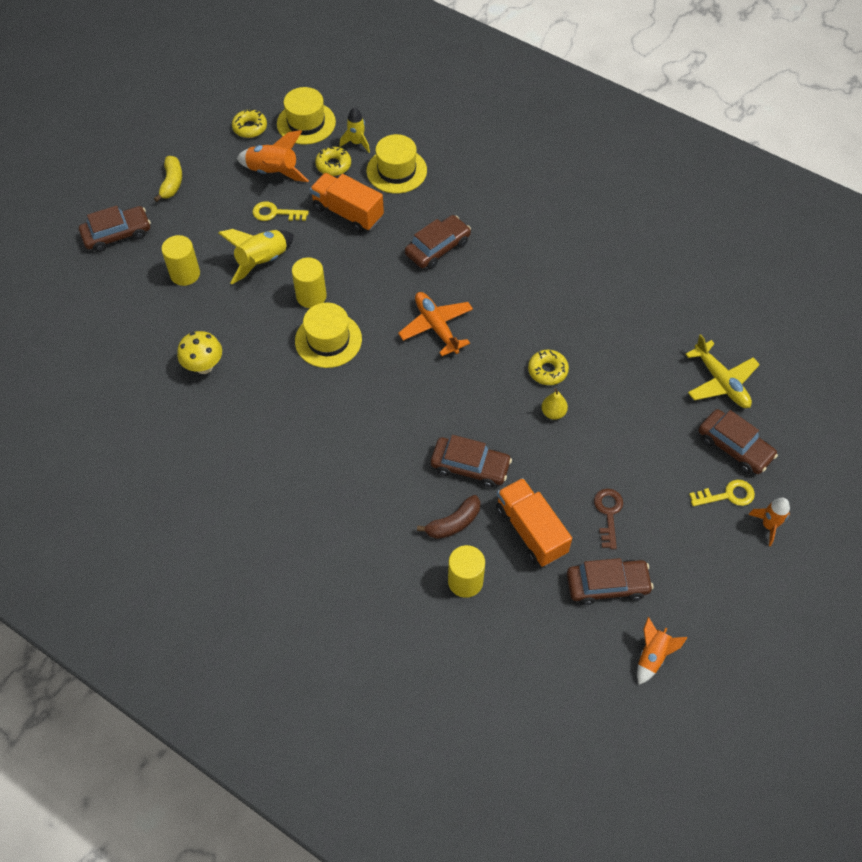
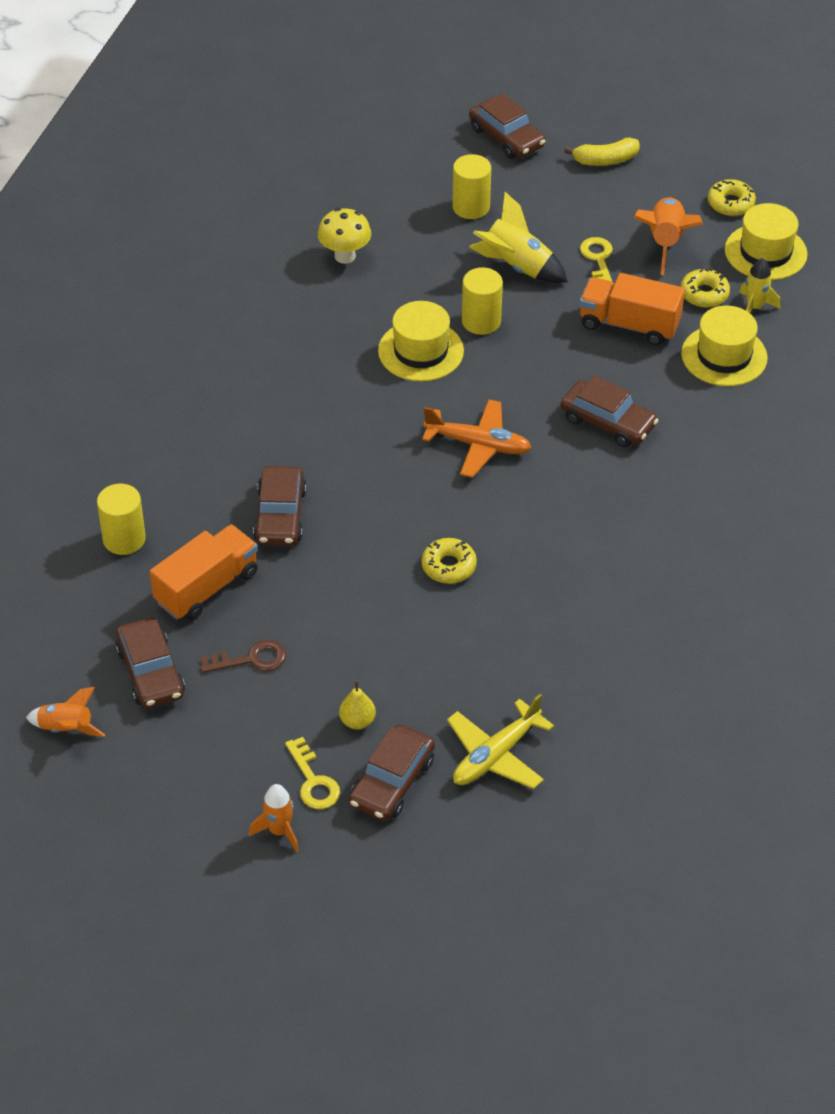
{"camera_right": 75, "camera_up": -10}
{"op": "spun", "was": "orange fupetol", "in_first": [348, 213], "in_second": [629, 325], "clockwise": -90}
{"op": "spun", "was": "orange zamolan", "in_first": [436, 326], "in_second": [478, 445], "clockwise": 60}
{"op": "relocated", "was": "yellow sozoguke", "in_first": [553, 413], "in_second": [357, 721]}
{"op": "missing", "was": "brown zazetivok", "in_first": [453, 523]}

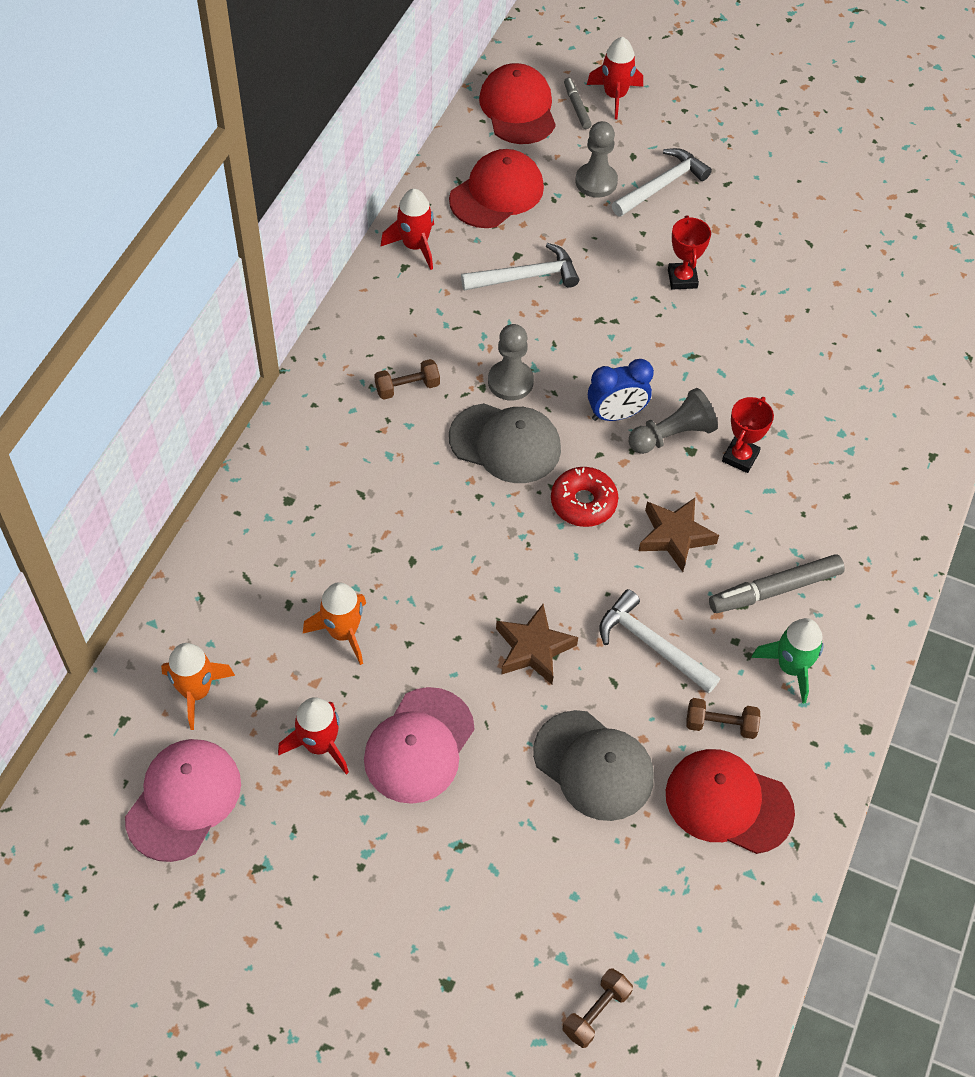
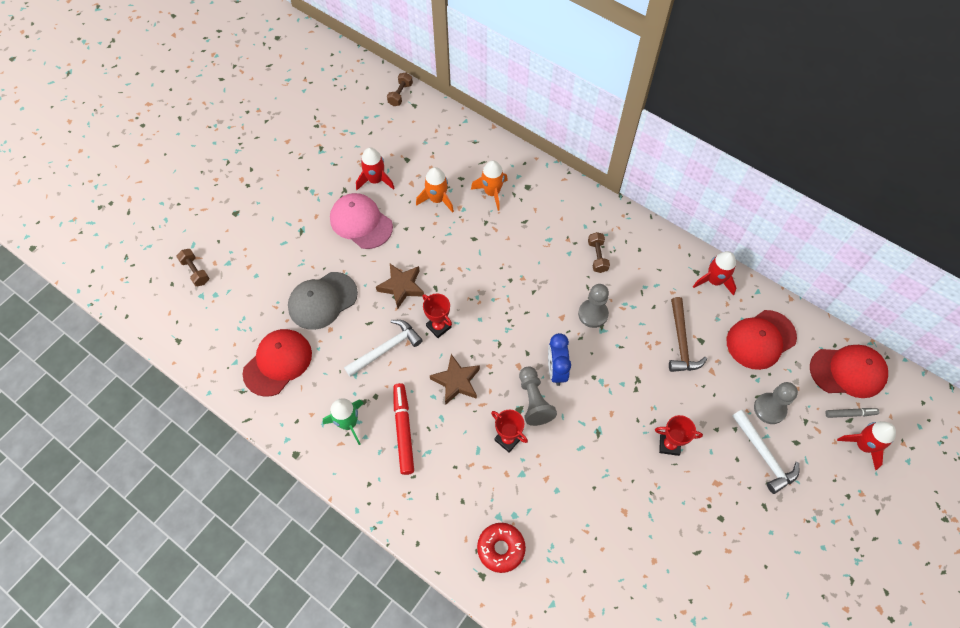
{"camera_right": 105, "camera_up": 5}
{"op": "spun", "was": "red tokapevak", "in_first": [496, 193], "in_second": [760, 339], "clockwise": 90}
{"op": "colour", "was": "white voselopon", "now": "brown voselopon", "in_first": [526, 277], "in_second": [681, 342]}
{"op": "missing", "was": "grey tokapevak", "in_first": [505, 443]}
{"op": "relocated", "was": "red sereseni", "in_first": [583, 502], "in_second": [501, 548]}
{"op": "colour", "was": "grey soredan", "now": "red soredan", "in_first": [775, 590], "in_second": [403, 430]}
{"op": "relocated", "was": "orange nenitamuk", "in_first": [196, 691], "in_second": [492, 193]}
{"op": "relocated", "was": "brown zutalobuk", "in_first": [720, 725], "in_second": [400, 94]}
{"op": "missing", "was": "pink tokapevak", "in_first": [183, 800]}
{"op": "appeared", "now": "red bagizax", "in_second": [438, 326]}

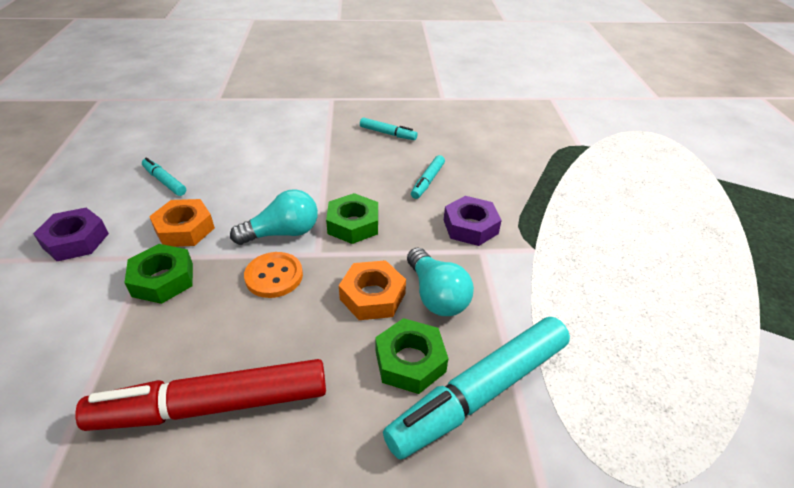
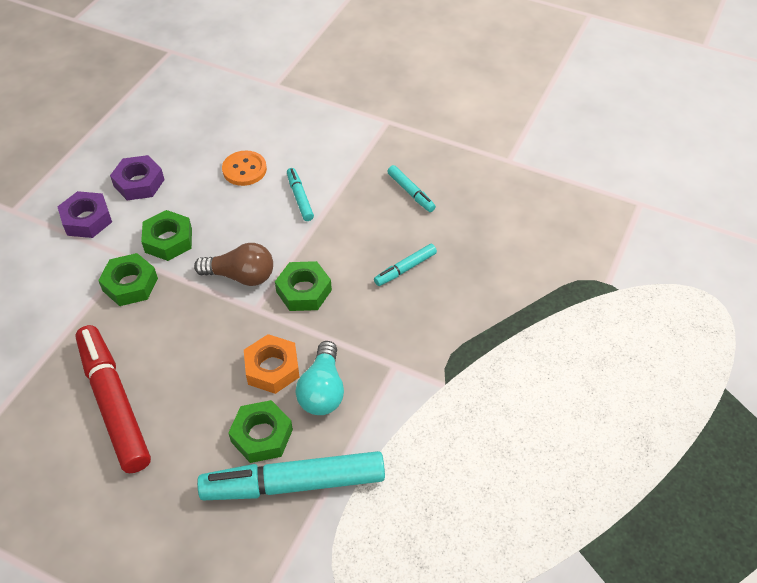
{"camera_right": 30, "camera_up": 10}
{"op": "relocated", "was": "turquoise soredan", "in_first": [165, 181], "in_second": [300, 198]}
{"op": "colour", "was": "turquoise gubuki", "now": "brown gubuki", "in_first": [282, 233], "in_second": [241, 276]}
{"op": "relocated", "was": "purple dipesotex", "in_first": [470, 226], "in_second": [139, 183]}
{"op": "colour", "was": "orange dipesotex", "now": "green dipesotex", "in_first": [184, 229], "in_second": [168, 240]}
{"op": "relocated", "was": "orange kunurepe", "in_first": [274, 276], "in_second": [244, 169]}
{"op": "spun", "was": "red soredan", "in_first": [214, 405], "in_second": [114, 404], "clockwise": 45}

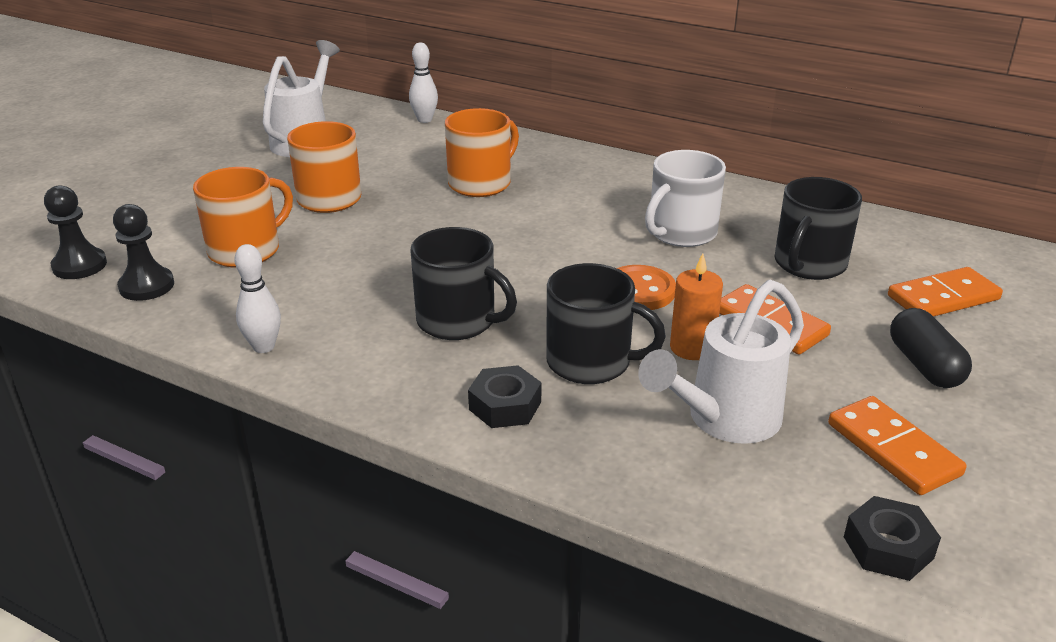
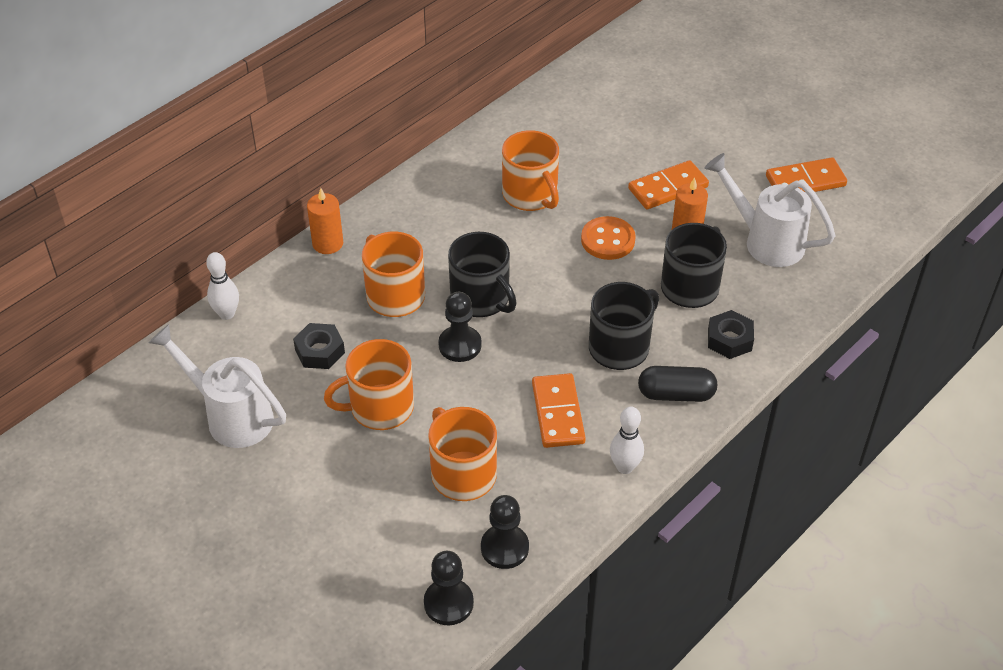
{"camera_right": -75, "camera_up": 15}
{"op": "colour", "was": "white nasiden", "now": "orange nasiden", "in_first": [681, 233], "in_second": [530, 195]}
{"op": "relocated", "was": "black nasiden", "in_first": [809, 264], "in_second": [481, 299]}
{"op": "relocated", "was": "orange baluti", "in_first": [943, 298], "in_second": [558, 413]}
{"op": "spun", "was": "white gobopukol", "in_first": [724, 420], "in_second": [766, 241], "clockwise": 150}
{"op": "relocated", "was": "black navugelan", "in_first": [924, 365], "in_second": [676, 394]}
{"op": "relocated", "was": "black dipesotex", "in_first": [888, 547], "in_second": [320, 351]}
{"op": "appeared", "now": "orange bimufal", "in_second": [328, 243]}
{"op": "appeared", "now": "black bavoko", "in_second": [460, 345]}

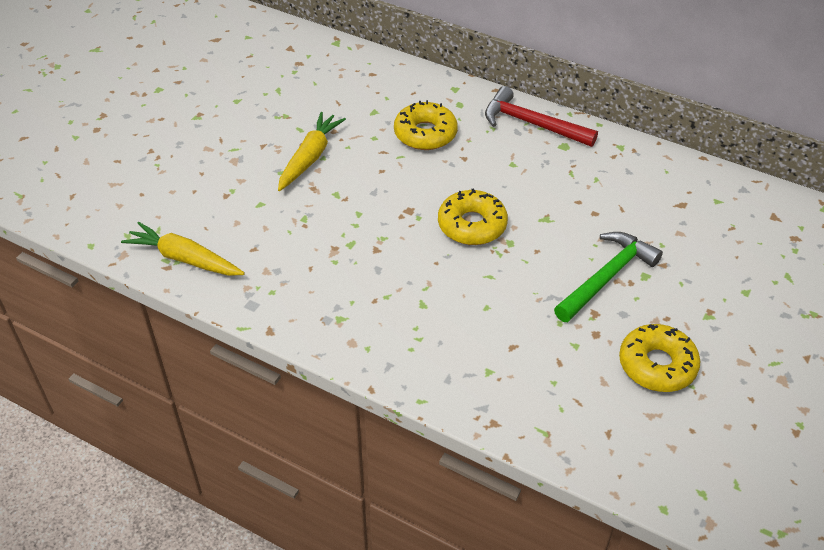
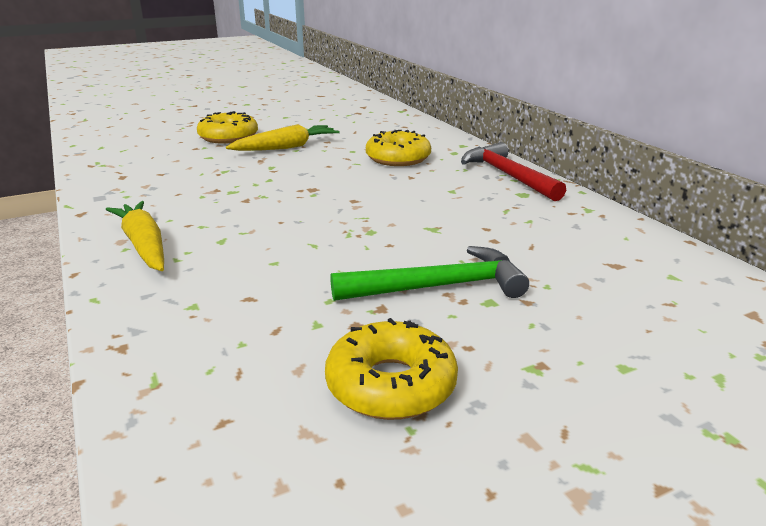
{"camera_right": 35, "camera_up": -20}
{"op": "relocated", "was": "yellow sereseni", "in_first": [472, 225], "in_second": [228, 137]}
{"op": "relocated", "was": "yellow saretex", "in_first": [184, 259], "in_second": [144, 245]}

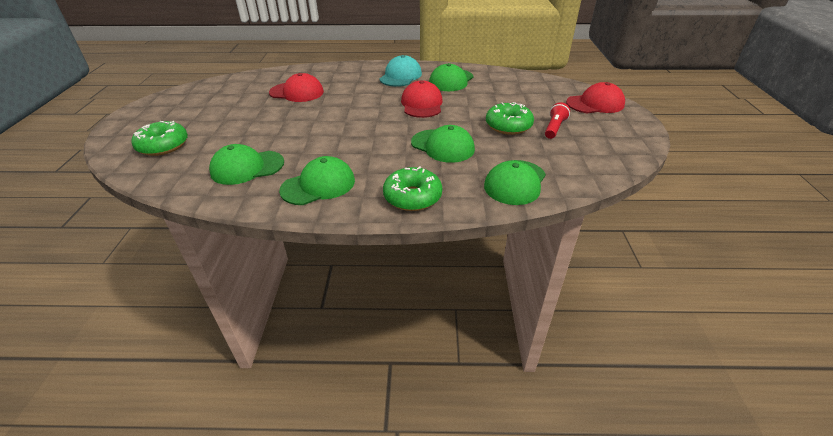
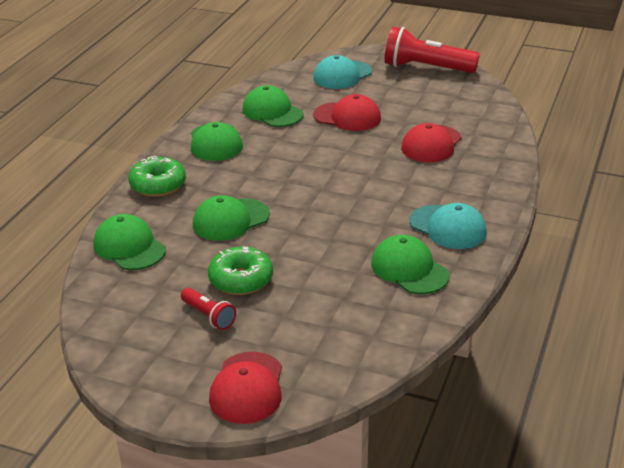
{"camera_right": 110, "camera_up": -5}
{"op": "relocated", "was": "red tokapevak", "in_first": [422, 104], "in_second": [347, 117]}
{"op": "exchanged", "was": "green sereseni", "now": "turquoise tokapevak", "in_first": [163, 146], "in_second": [342, 75]}
{"op": "spun", "was": "green tokapevak", "in_first": [247, 167], "in_second": [272, 112], "clockwise": -45}
{"op": "appeared", "now": "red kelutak", "in_second": [426, 68]}

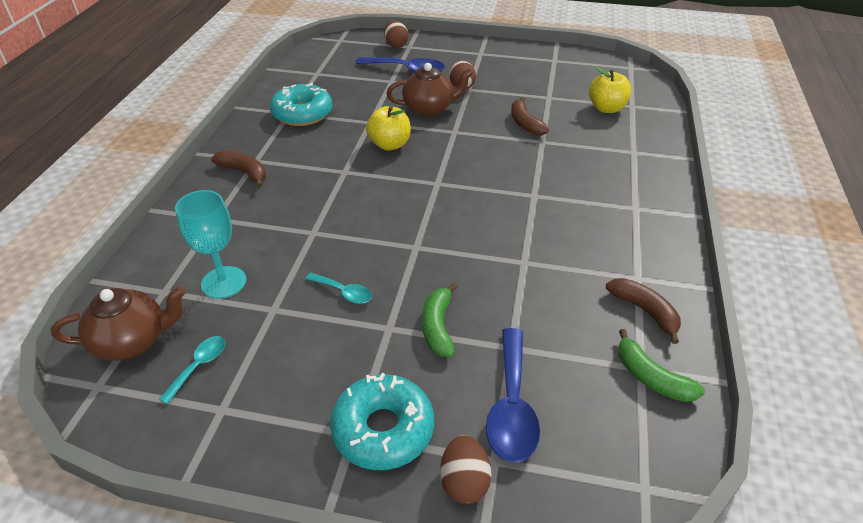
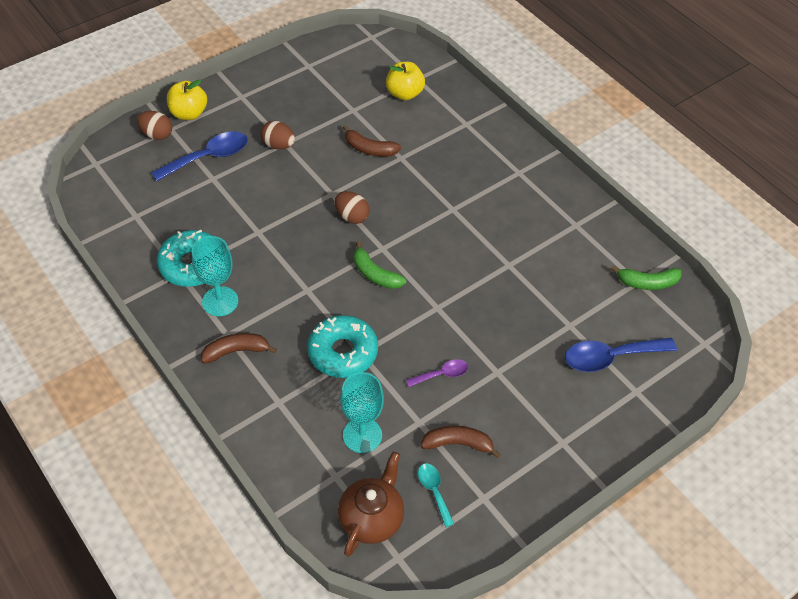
{"camera_right": -50, "camera_up": 10}
{"op": "missing", "was": "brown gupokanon", "in_first": [429, 108]}
{"op": "relocated", "was": "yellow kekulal", "in_first": [390, 145], "in_second": [189, 113]}
{"op": "colour", "was": "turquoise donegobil", "now": "purple donegobil", "in_first": [344, 292], "in_second": [442, 374]}
{"op": "relocated", "was": "brown zazetivok", "in_first": [644, 311], "in_second": [458, 444]}
{"op": "relocated", "was": "green zazetivok", "in_first": [438, 327], "in_second": [375, 274]}
{"op": "spun", "was": "blue donegobil", "in_first": [511, 406], "in_second": [610, 357], "clockwise": 120}
{"op": "relocated", "was": "turquoise sereseni", "in_first": [383, 429], "in_second": [343, 352]}
{"op": "relocated", "was": "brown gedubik", "in_first": [464, 481], "in_second": [352, 216]}
{"op": "appeared", "now": "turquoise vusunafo", "in_second": [220, 301]}

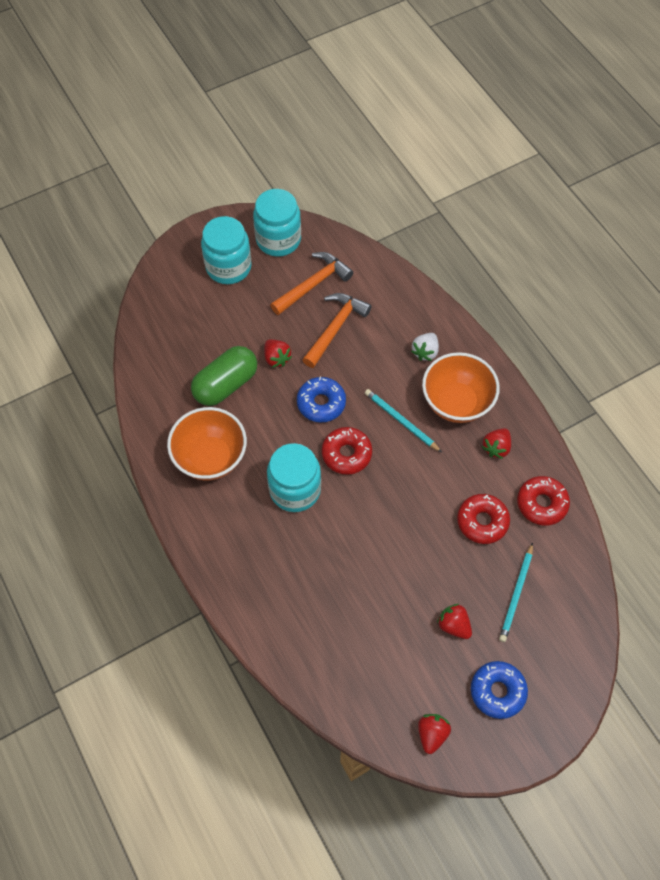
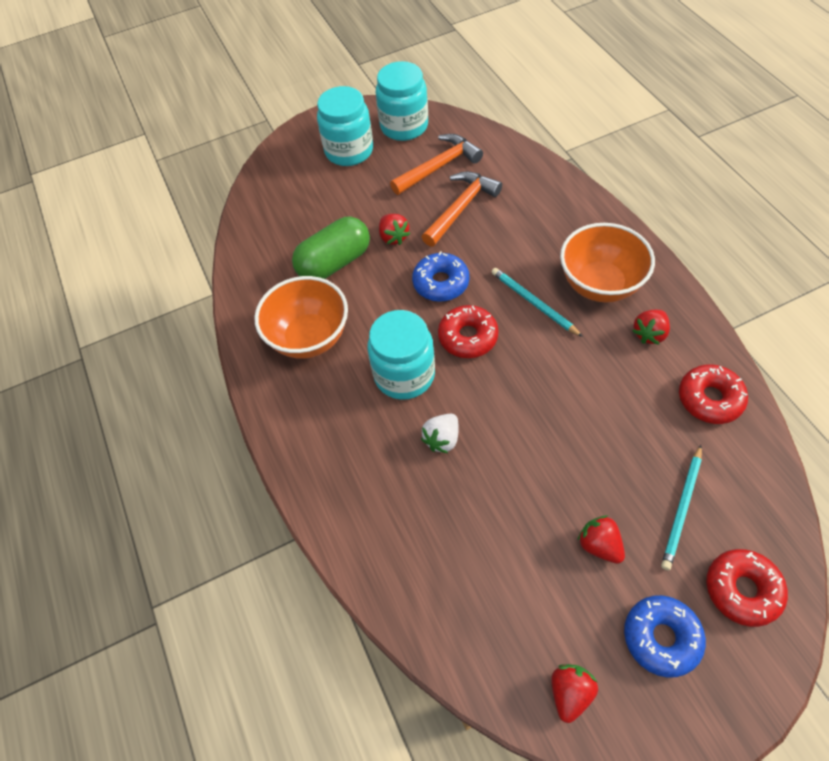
{"camera_right": 10, "camera_up": -5}
{"op": "relocated", "was": "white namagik", "in_first": [425, 352], "in_second": [442, 439]}
{"op": "relocated", "was": "red sereseni", "in_first": [482, 521], "in_second": [742, 590]}

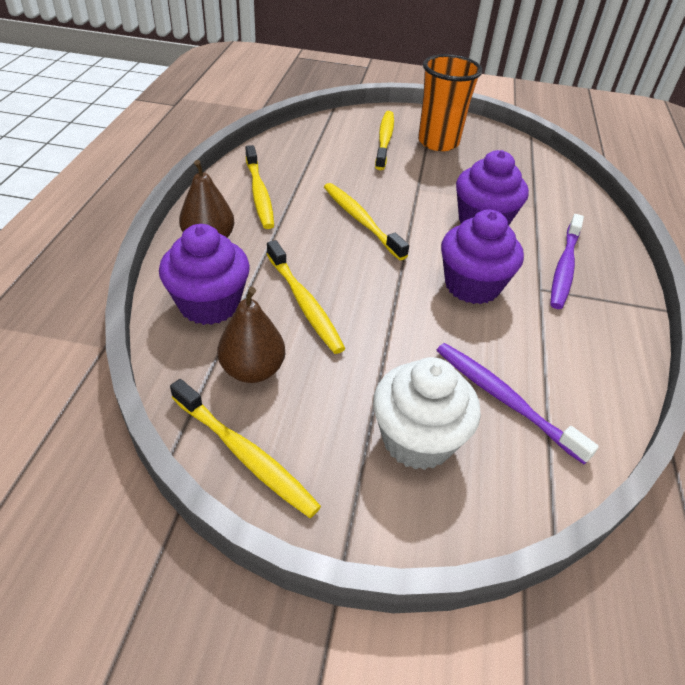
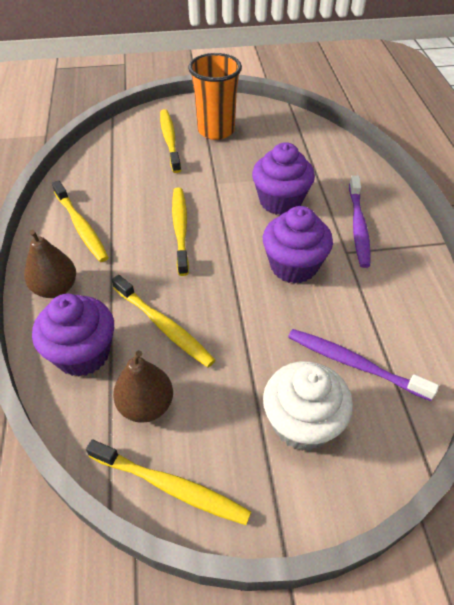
{"camera_right": -15, "camera_up": 5}
{"op": "spun", "was": "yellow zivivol", "in_first": [361, 220], "in_second": [180, 229], "clockwise": 45}

